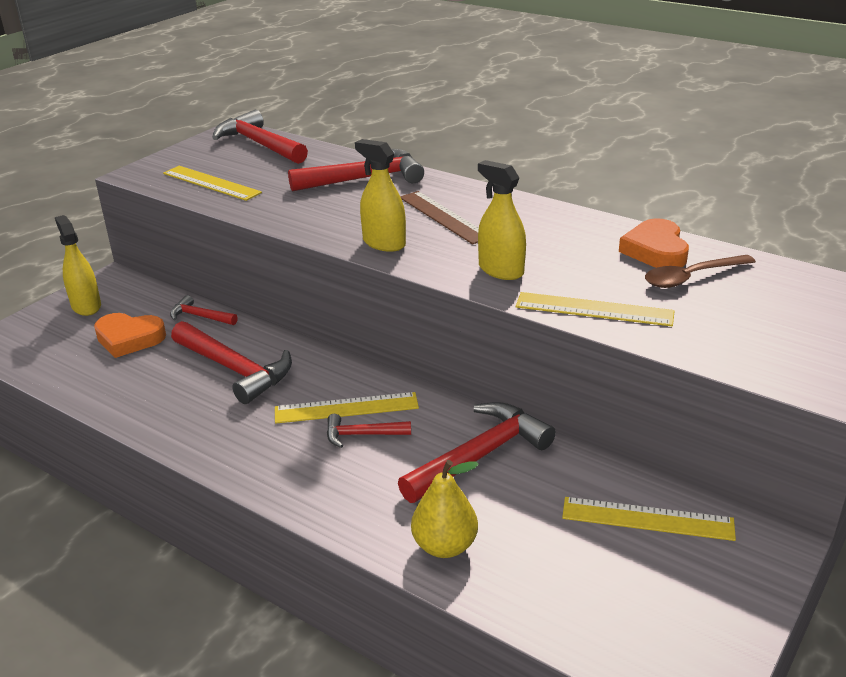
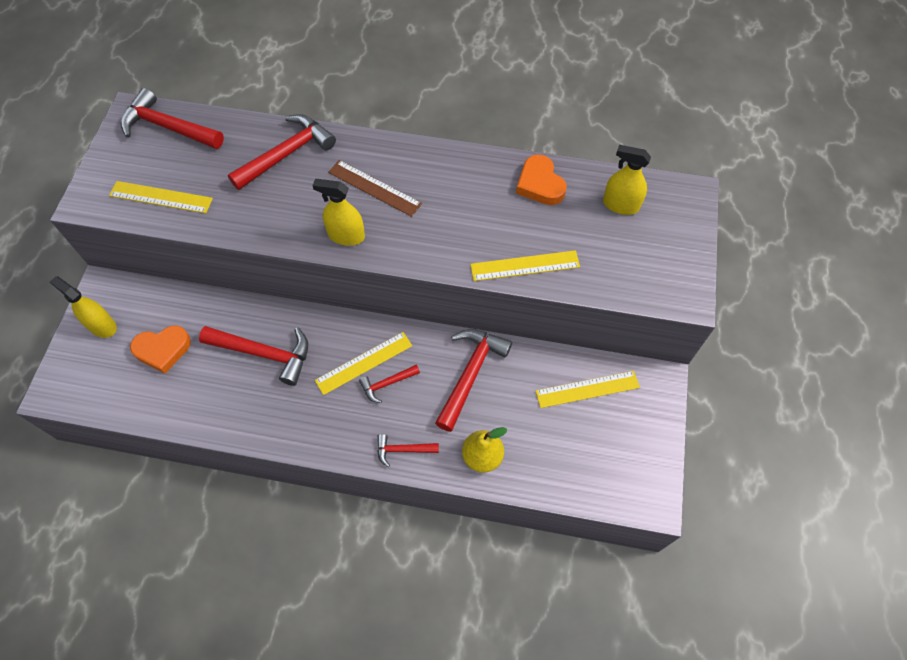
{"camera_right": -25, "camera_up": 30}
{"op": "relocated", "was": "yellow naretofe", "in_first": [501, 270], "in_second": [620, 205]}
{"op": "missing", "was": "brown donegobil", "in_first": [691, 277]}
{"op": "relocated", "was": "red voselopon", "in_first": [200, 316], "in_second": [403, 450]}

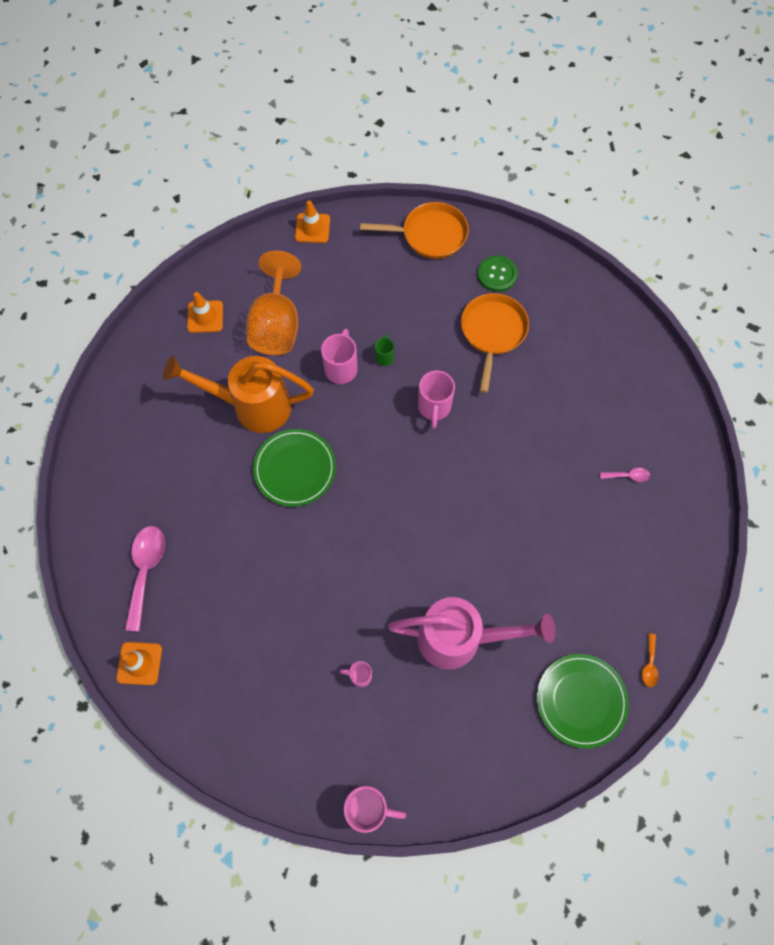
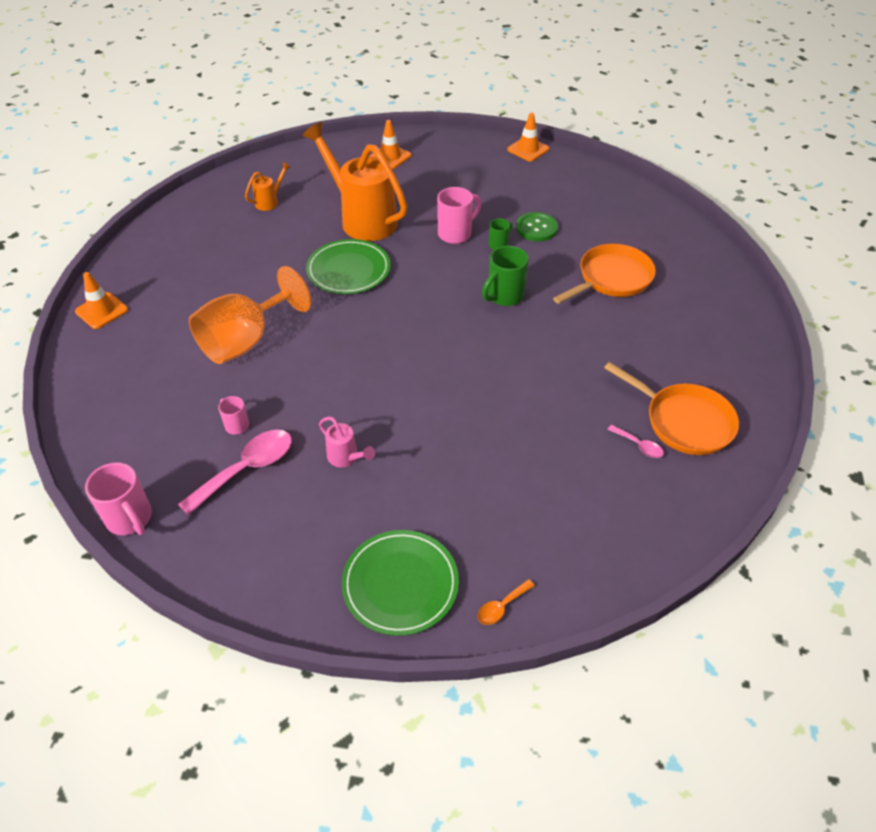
{"camera_right": 40, "camera_up": -20}
{"op": "relocated", "was": "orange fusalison", "in_first": [430, 235], "in_second": [683, 421]}
{"op": "relocated", "was": "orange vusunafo", "in_first": [276, 325], "in_second": [246, 340]}
{"op": "relocated", "was": "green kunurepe", "in_first": [497, 274], "in_second": [536, 228]}
{"op": "colour", "was": "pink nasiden", "now": "green nasiden", "in_first": [434, 407], "in_second": [504, 296]}
{"op": "relocated", "was": "pink donegobil", "in_first": [146, 571], "in_second": [247, 469]}
{"op": "size", "was": "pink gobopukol", "in_first": [461, 638], "in_second": [346, 458], "ratio": 0.43}
{"op": "appeared", "now": "orange gobopukol", "in_second": [270, 201]}

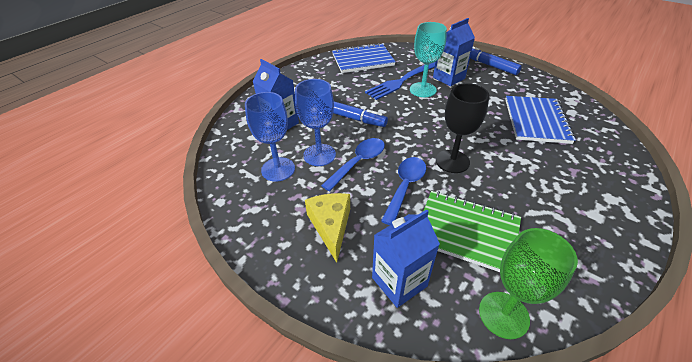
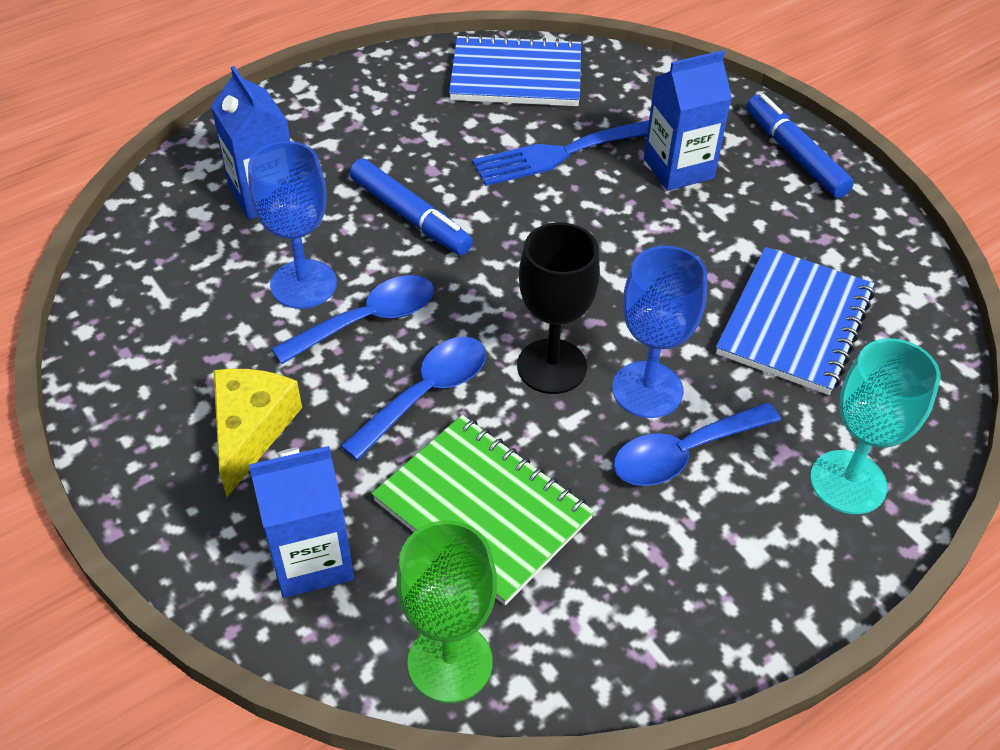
{"camera_right": 15, "camera_up": 5}
{"op": "relocated", "was": "turquoise vusunafo", "in_first": [422, 90], "in_second": [848, 482]}
{"op": "relocated", "was": "blue vusunafo", "in_first": [278, 169], "in_second": [647, 389]}
{"op": "appeared", "now": "blue donegobil", "in_second": [683, 453]}

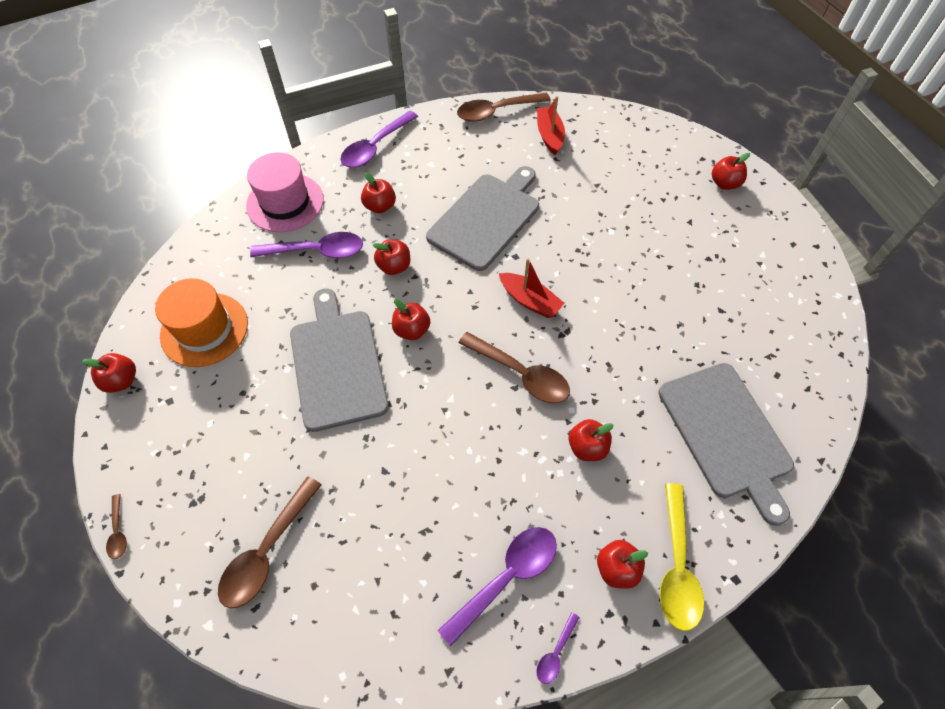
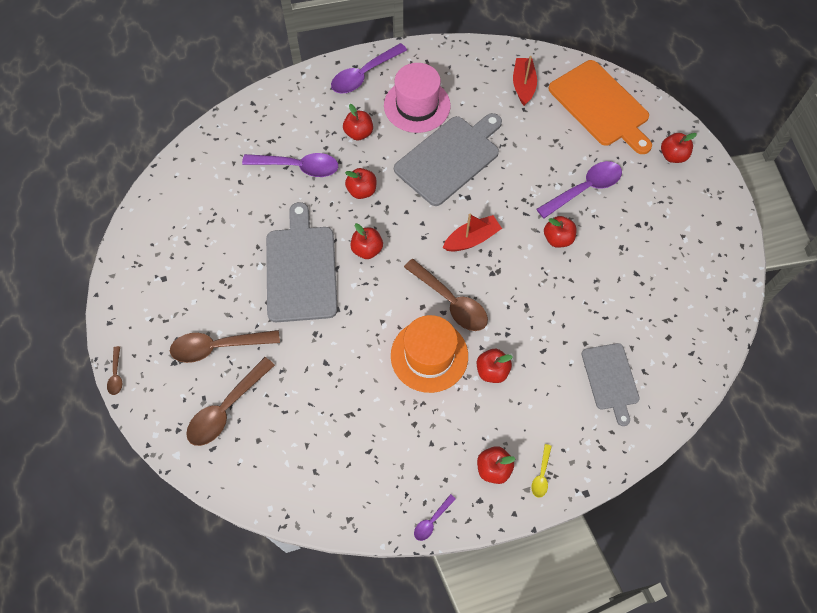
{"camera_right": 10, "camera_up": 5}
{"op": "relocated", "was": "brown donegobil", "in_first": [496, 111], "in_second": [218, 347]}
{"op": "relocated", "was": "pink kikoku", "in_first": [285, 202], "in_second": [417, 105]}
{"op": "spun", "was": "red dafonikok", "in_first": [529, 300], "in_second": [471, 239], "clockwise": -75}
{"op": "relocated", "was": "orange kikoku", "in_first": [204, 329], "in_second": [429, 355]}
{"op": "relocated", "was": "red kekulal", "in_first": [122, 380], "in_second": [557, 239]}
{"op": "size", "was": "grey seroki", "in_first": [726, 434], "in_second": [610, 379], "ratio": 0.6}
{"op": "size", "was": "yellow donegobil", "in_first": [676, 566], "in_second": [541, 475], "ratio": 0.48}
{"op": "relocated", "was": "purple donegobil", "in_first": [507, 577], "in_second": [585, 189]}
{"op": "appeared", "now": "orange seroki", "in_second": [601, 106]}

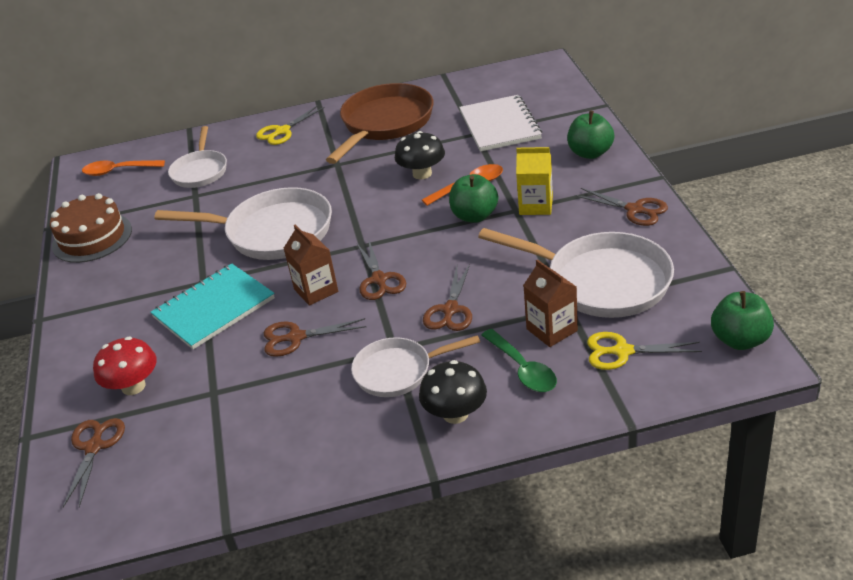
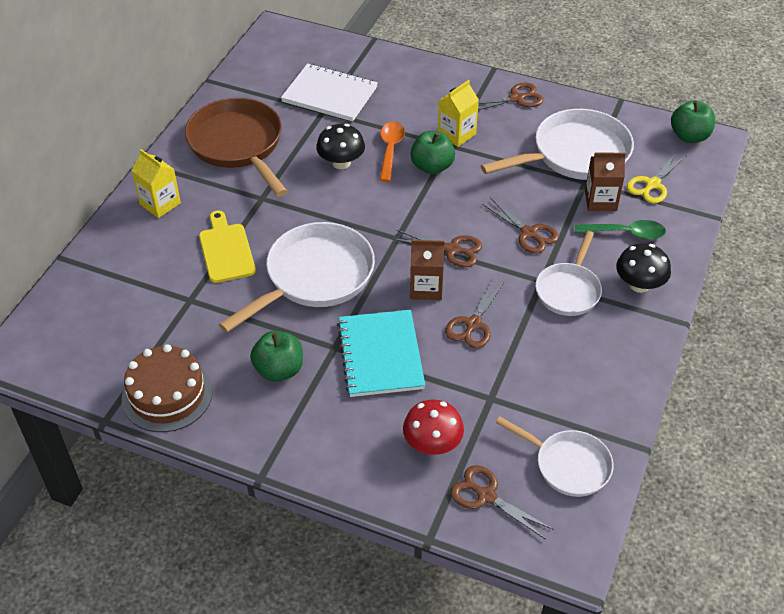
{"camera_right": -60, "camera_up": 10}
{"op": "exchanged", "was": "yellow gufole", "now": "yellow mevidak", "in_first": [282, 131], "in_second": [160, 204]}
{"op": "relocated", "was": "green kekulal", "in_first": [590, 153], "in_second": [279, 370]}
{"op": "relocated", "was": "white fusalison", "in_first": [200, 171], "in_second": [568, 465]}
{"op": "missing", "was": "orange donegobil", "in_first": [118, 171]}
{"op": "appeared", "now": "yellow seroki", "in_second": [226, 250]}

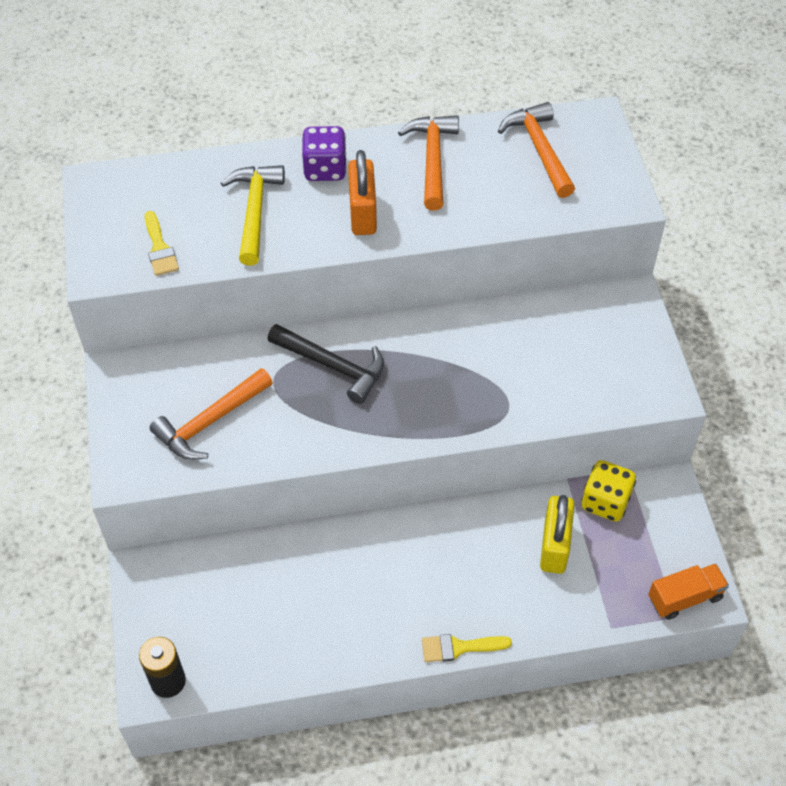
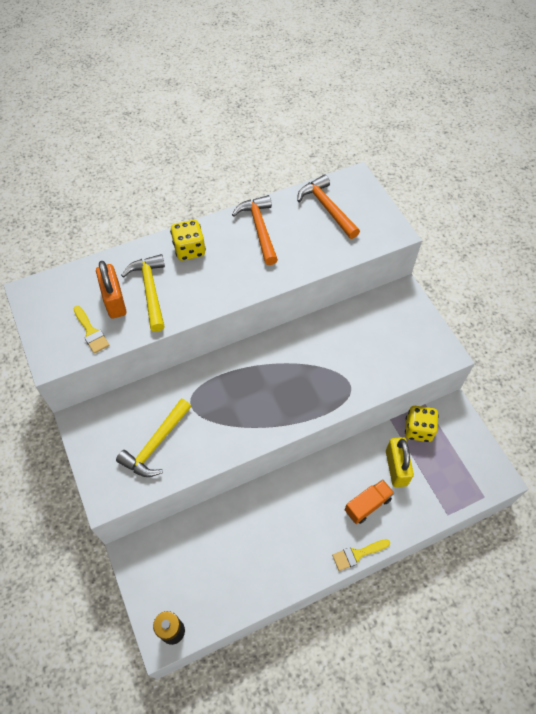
{"camera_right": -15, "camera_up": 5}
{"op": "colour", "was": "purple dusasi", "now": "yellow dusasi", "in_first": [325, 169], "in_second": [189, 250]}
{"op": "relocated", "was": "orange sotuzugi", "in_first": [363, 213], "in_second": [114, 301]}
{"op": "missing", "was": "black voselopon", "in_first": [333, 366]}
{"op": "colour", "was": "orange voselopon", "now": "yellow voselopon", "in_first": [210, 422], "in_second": [156, 444]}
{"op": "relocated", "was": "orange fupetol", "in_first": [685, 598], "in_second": [367, 505]}

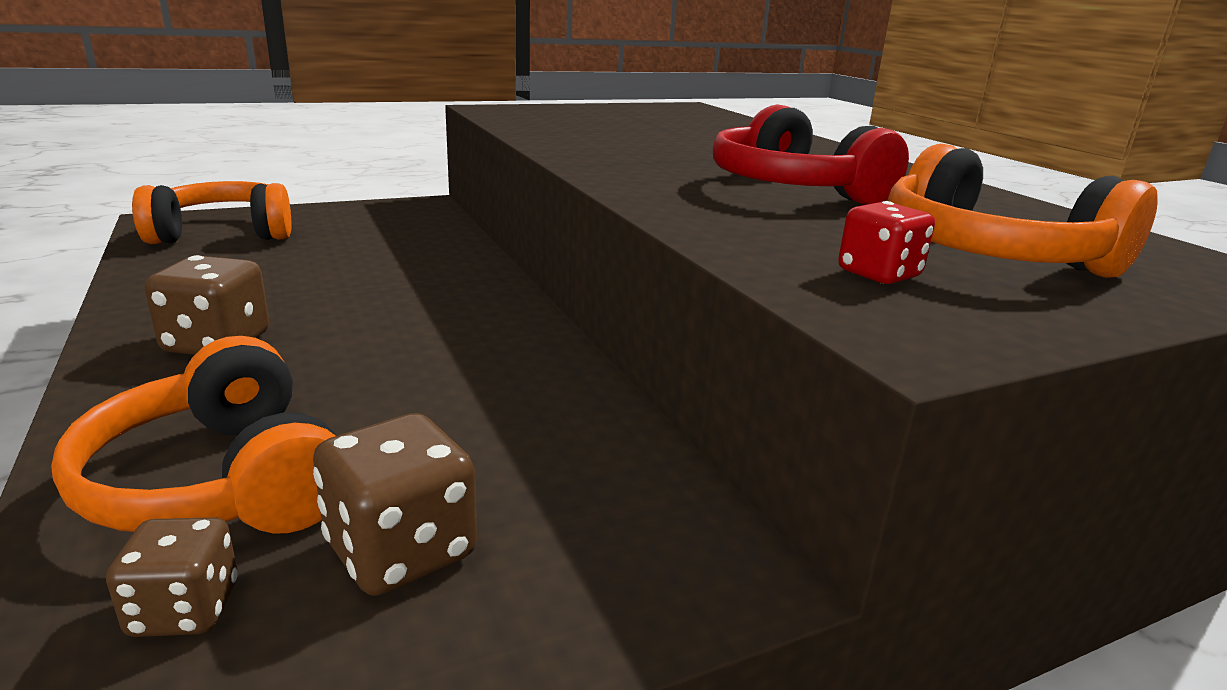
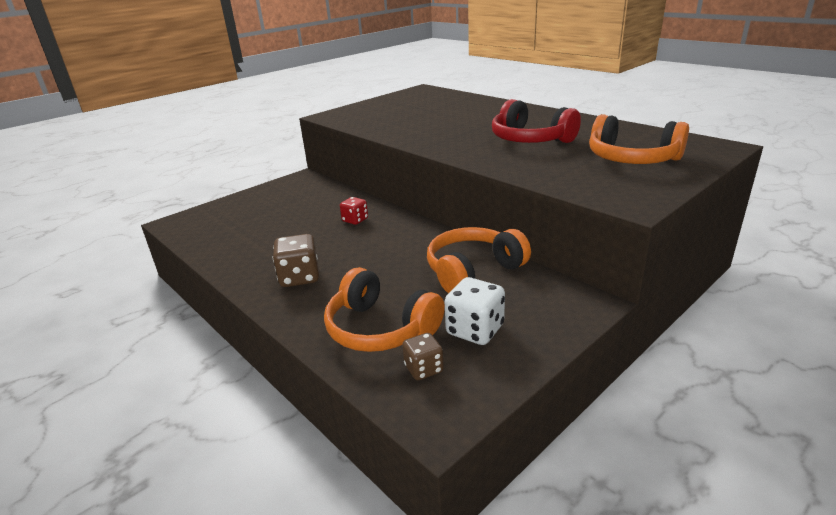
{"camera_right": -15, "camera_up": 5}
{"op": "relocated", "was": "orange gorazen", "in_first": [224, 233], "in_second": [473, 271]}
{"op": "relocated", "was": "red dusasi", "in_first": [878, 274], "in_second": [355, 220]}
{"op": "colour", "was": "brown dusasi", "now": "white dusasi", "in_first": [401, 550], "in_second": [475, 330]}

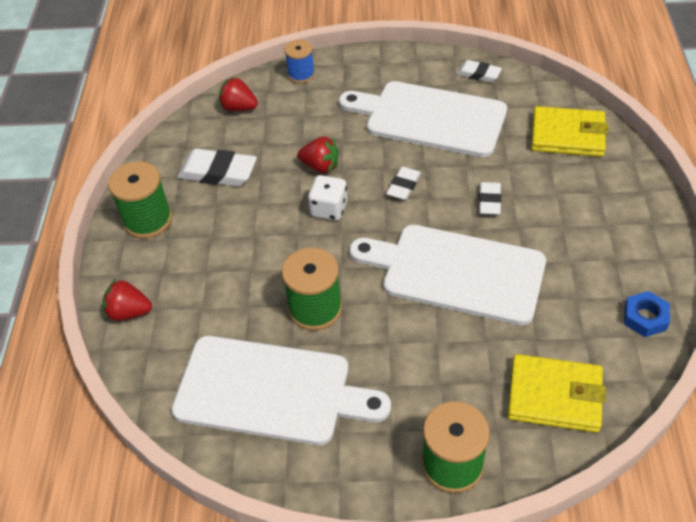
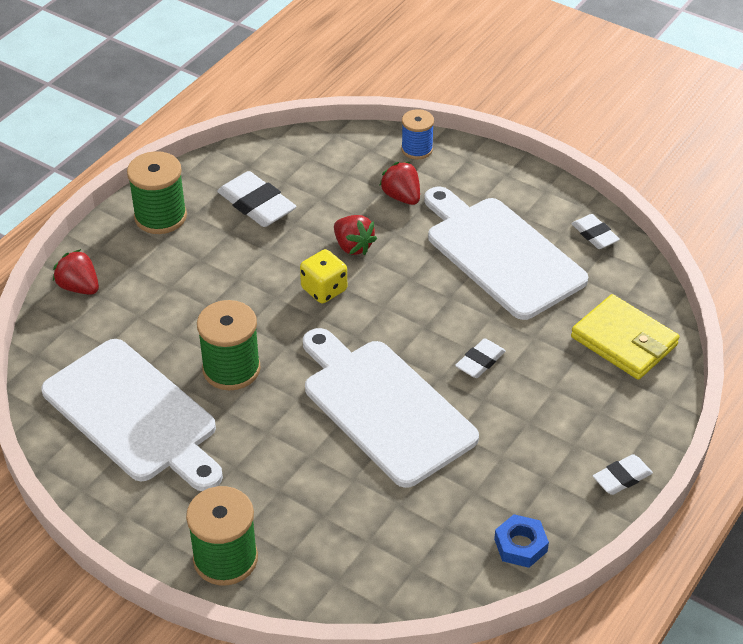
{"camera_right": 30, "camera_up": -5}
{"op": "relocated", "was": "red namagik", "in_first": [239, 107], "in_second": [401, 197]}
{"op": "relocated", "was": "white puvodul", "in_first": [403, 186], "in_second": [622, 478]}
{"op": "colour", "was": "white dusasi", "now": "yellow dusasi", "in_first": [329, 209], "in_second": [324, 289]}
{"op": "missing", "was": "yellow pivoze", "in_first": [554, 396]}

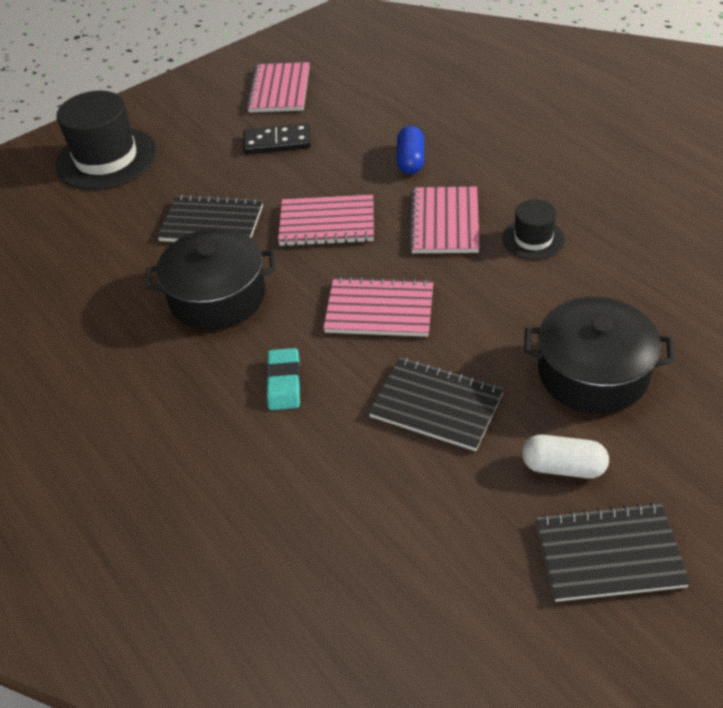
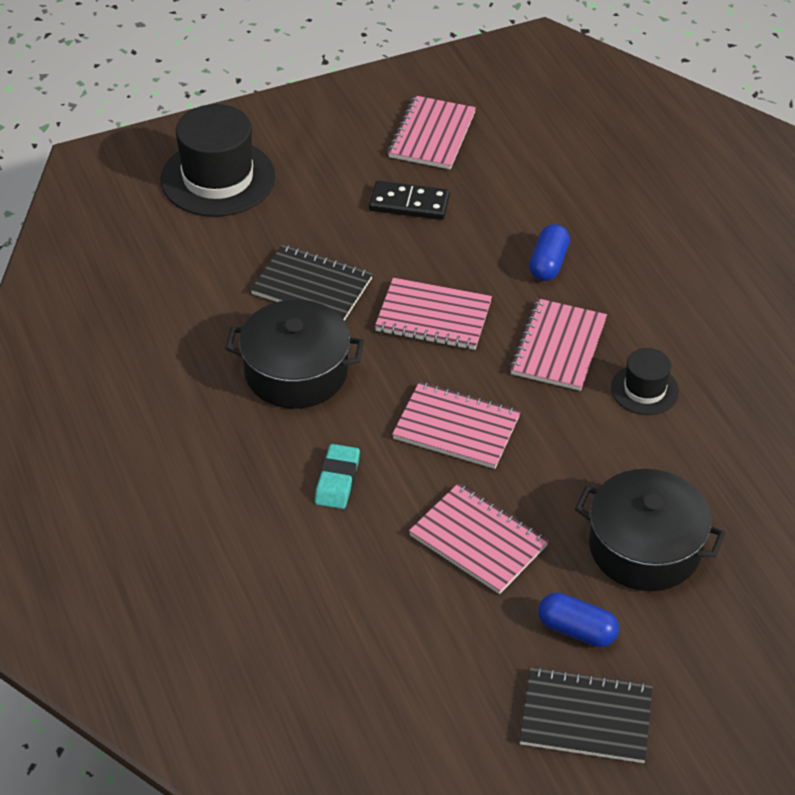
{"camera_right": 10, "camera_up": 0}
{"op": "colour", "was": "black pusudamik", "now": "pink pusudamik", "in_first": [436, 405], "in_second": [478, 540]}
{"op": "colour", "was": "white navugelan", "now": "blue navugelan", "in_first": [563, 467], "in_second": [577, 630]}

